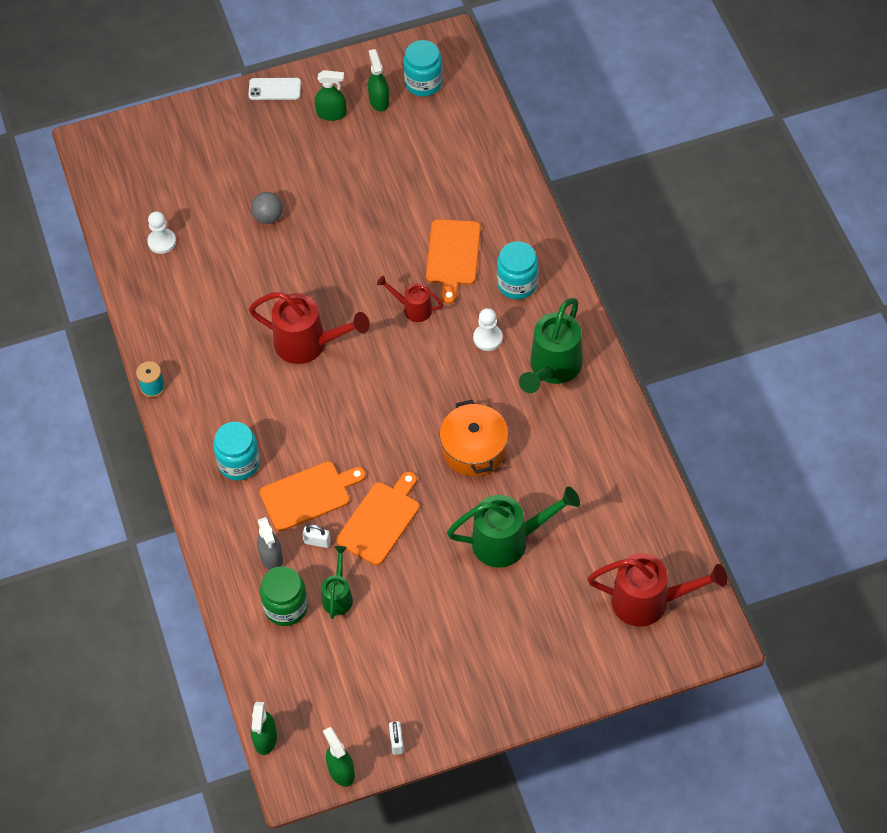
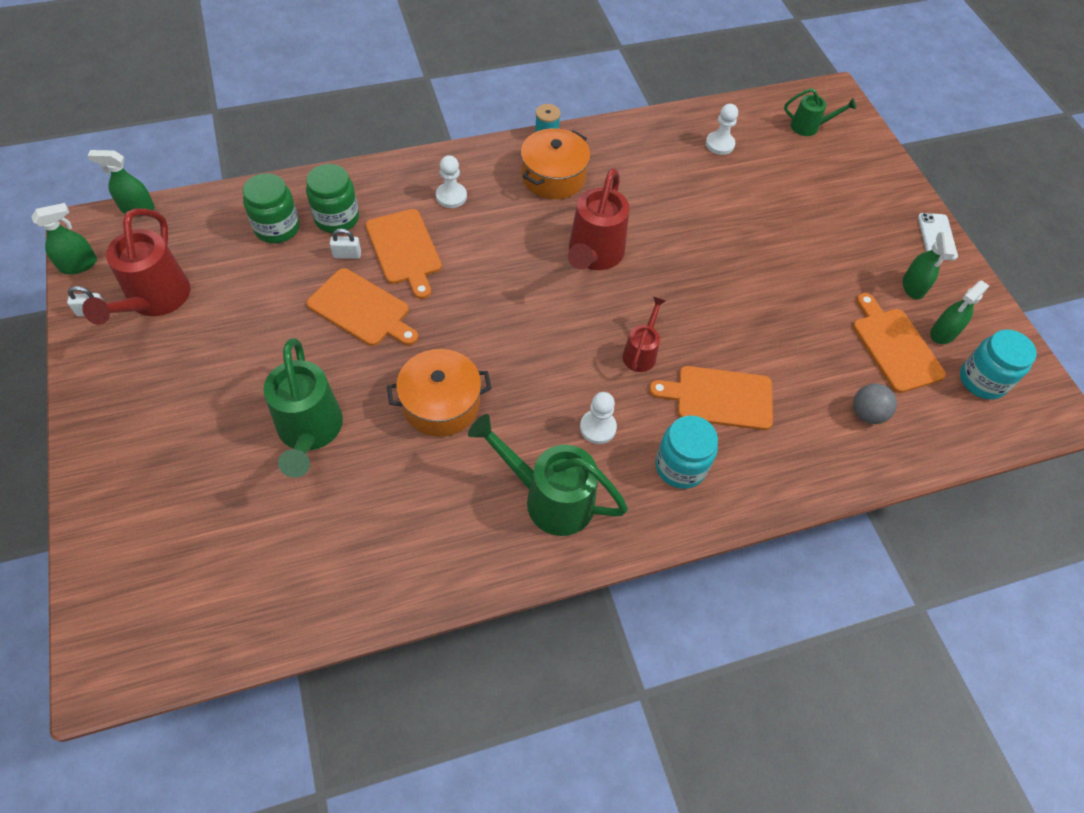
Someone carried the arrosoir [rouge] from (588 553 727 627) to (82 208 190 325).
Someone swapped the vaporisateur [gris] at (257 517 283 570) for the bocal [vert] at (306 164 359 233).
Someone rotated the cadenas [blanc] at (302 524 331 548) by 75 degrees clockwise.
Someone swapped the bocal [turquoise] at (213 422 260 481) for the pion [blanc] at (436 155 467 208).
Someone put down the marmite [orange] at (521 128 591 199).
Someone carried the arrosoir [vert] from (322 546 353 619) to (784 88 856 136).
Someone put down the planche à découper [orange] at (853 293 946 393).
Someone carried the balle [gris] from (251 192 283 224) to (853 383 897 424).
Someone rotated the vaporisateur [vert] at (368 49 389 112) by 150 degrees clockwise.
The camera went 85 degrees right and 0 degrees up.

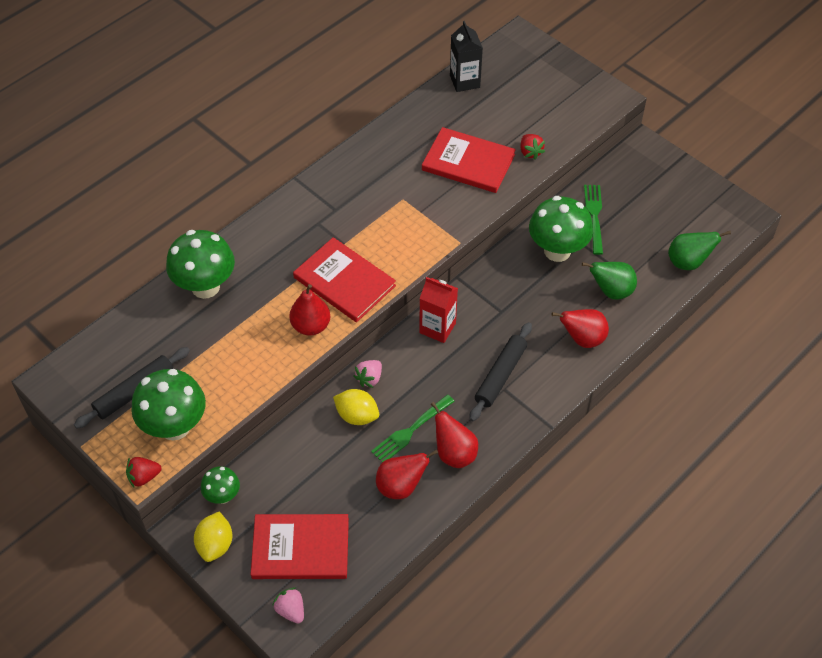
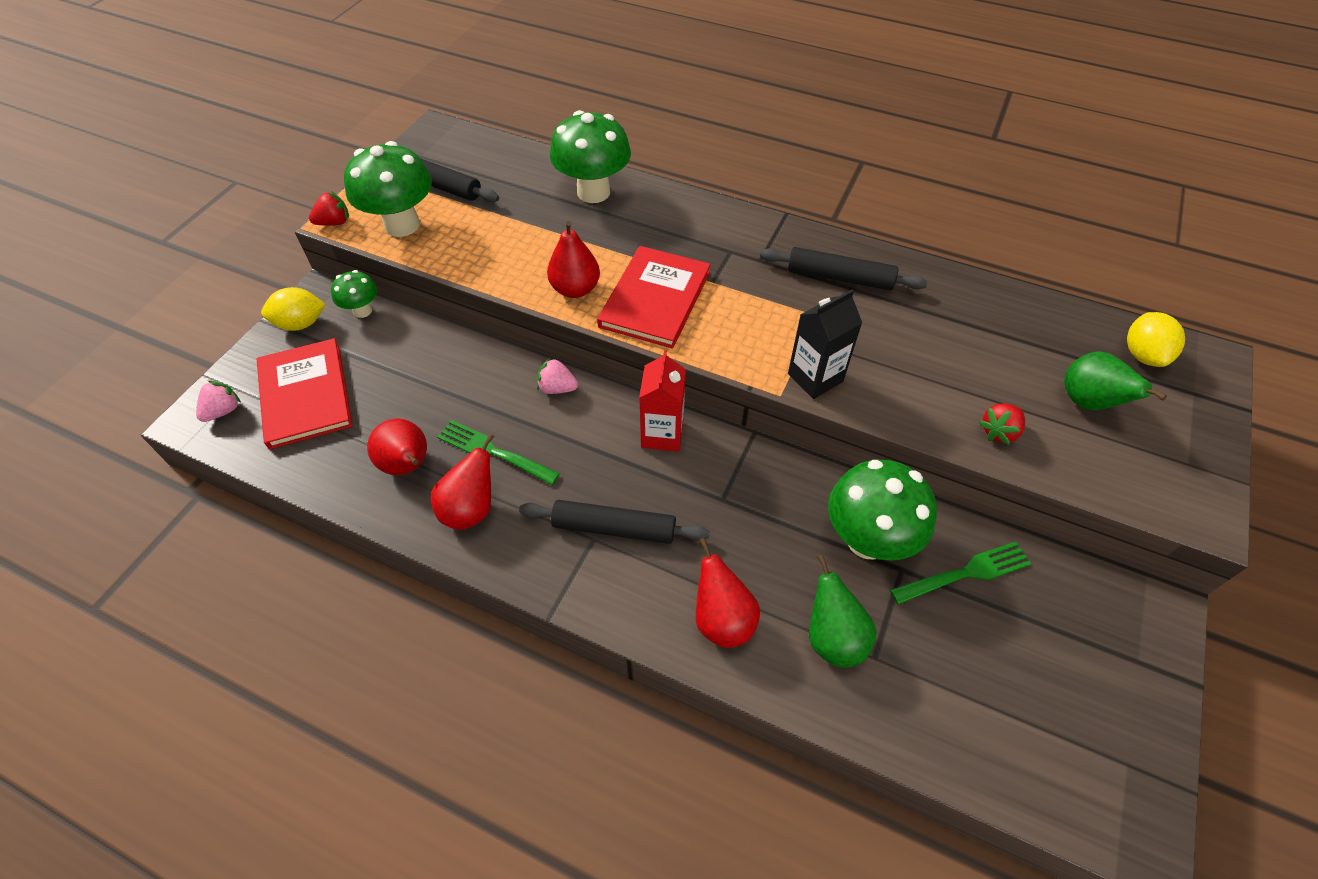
Someone rotated the fraise [rouge] at (126 457 161 488) by 105 degrees clockwise.
Someone put down the rouleau à pâtisserie [noir] at (760 247 928 291).
Someone carried the brique de lait [noir] from (450 21 483 92) to (788 290 862 399).
Someone carried the poire [vert] from (668 231 731 270) to (1064 351 1167 410).
Someone carried the citron [jaune] from (333 389 379 425) to (1127 312 1185 367).
Someone took away the livre [rouge] at (422 127 516 193).
The camera went 70 degrees right and 0 degrees up.

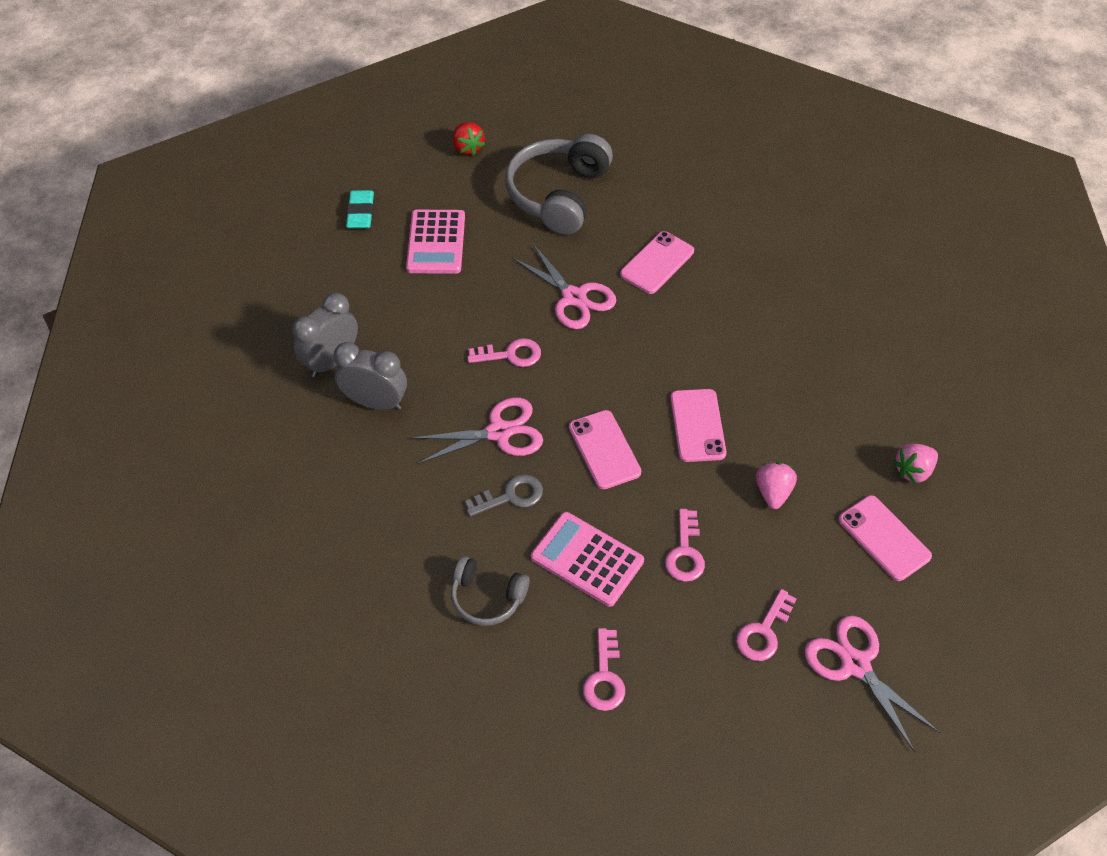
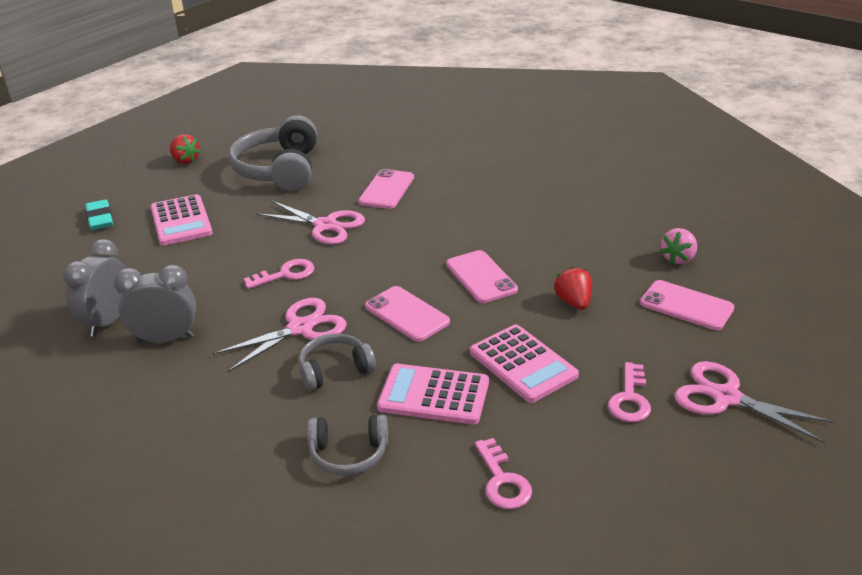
Someone swapped the clé [gris] at (465 474 543 516) for the casque audio [gris] at (298 333 376 391).
Someone swapped the clé [rose] at (665 509 705 582) for the calculatrice [rose] at (470 325 579 403).
Someone repainted the fraise [rose] at (756 462 797 509), which became the fraise [rouge] at (554 266 592 310).
The camera went 20 degrees left and 20 degrees down.

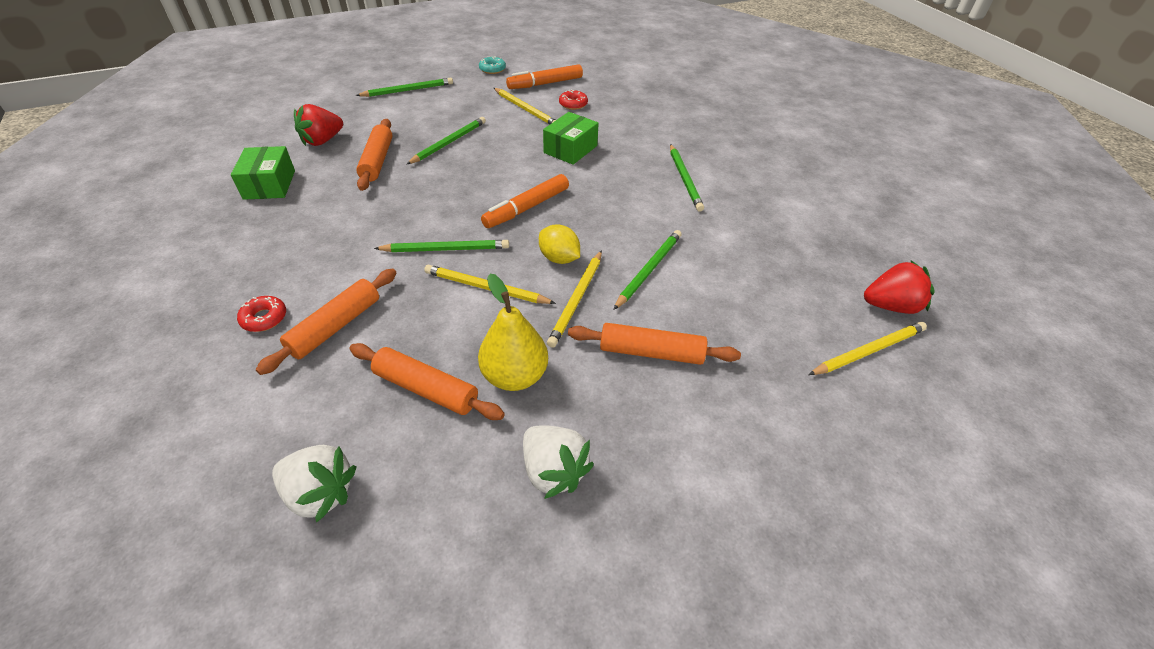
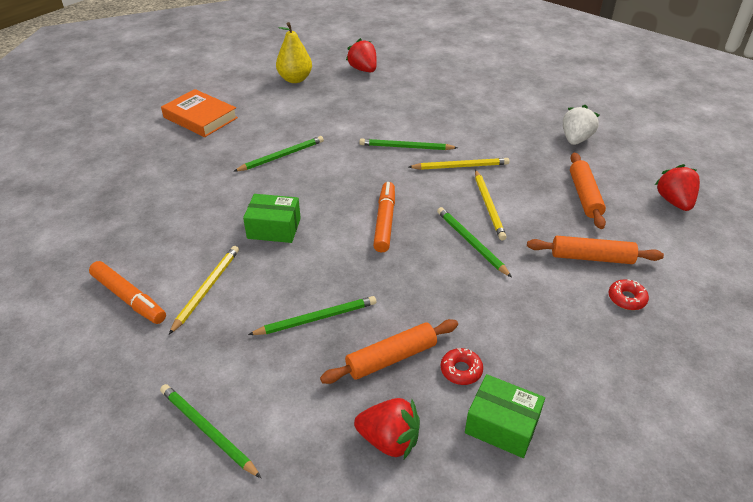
Someone put down the livre [orange] at (161 89 238 137).
Someone rotated the crayon [vert] at (407 117 486 164) by 150 degrees clockwise.
Someone carried the poire [jaune] from (478 274 548 391) to (276 22 312 83).
Someone rotated the feutre [orange] at (481 174 569 228) by 105 degrees counterclockwise.
Someone carried the beignet [rouge] from (559 90 588 110) to (441 348 483 385).
Someone rotated the boîte [vert] at (231 146 295 200) by 60 degrees clockwise.
Someone repainted the fraise [blanc] at (272 445 356 523), which became the fraise [rouge] at (655 164 700 211).
Someone took away the beignet [turquoise] at (479 56 506 74).
Someone took away the citron [jaune] at (539 224 580 264).
Someone took away the rouleau à pâtisserie [orange] at (568 323 741 365).
Someone took away the crayon [jaune] at (808 322 927 375).
The camera went 115 degrees left and 5 degrees down.

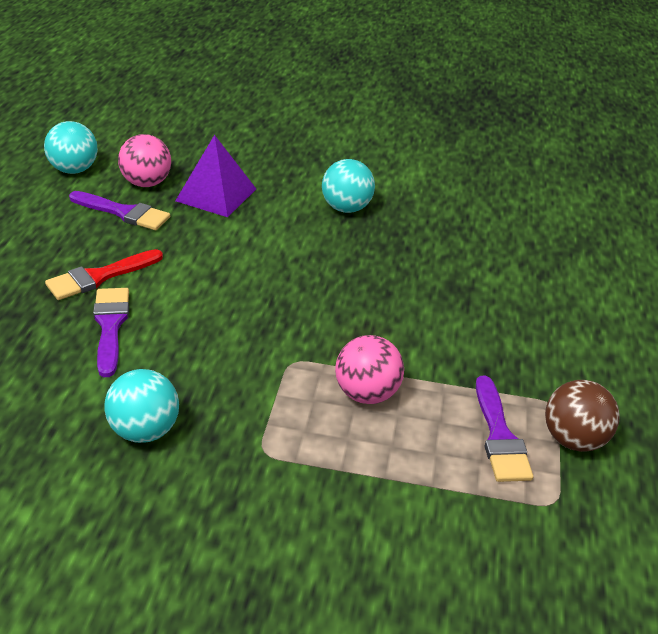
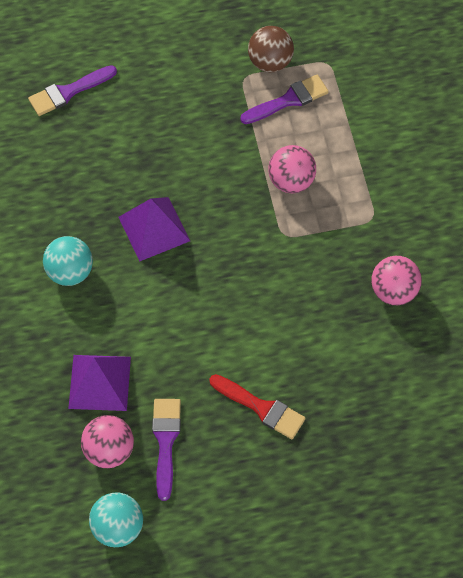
Someone carried the pinceau [violet] from (93 288 129 377) to (28 65 117 116).
Someone put down the pyramide [violet] at (119 197 190 261).
Someone repainted the balle [turquoise] at (104 369 179 443), which became the balle [rose] at (371 256 422 305).
The camera went 110 degrees left and 25 degrees up.

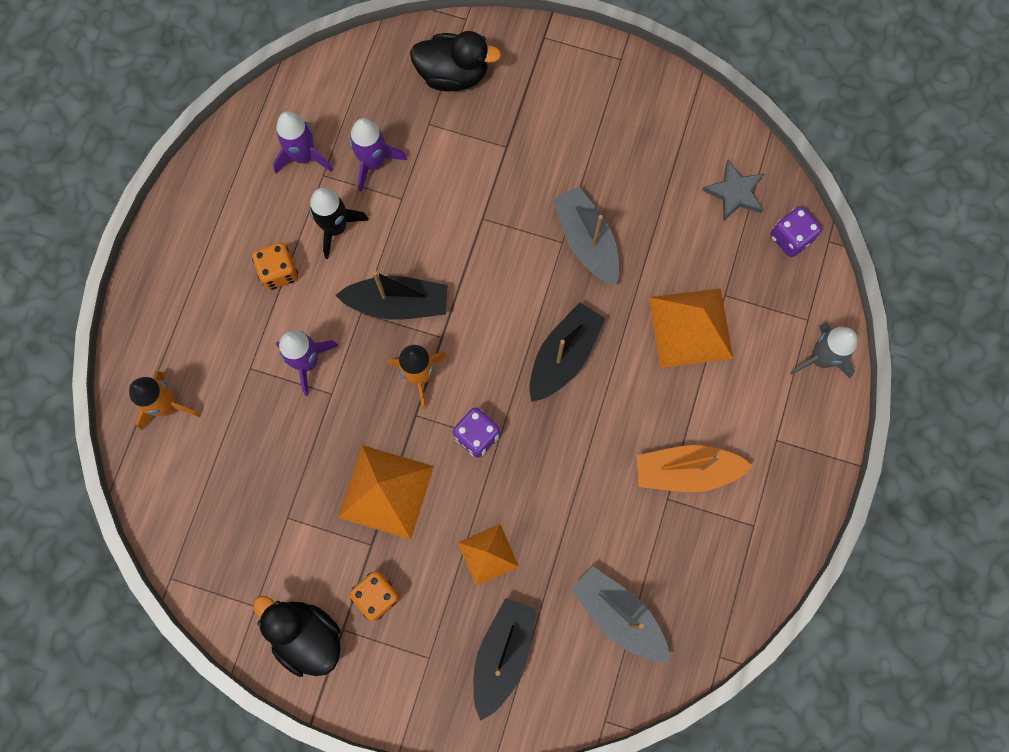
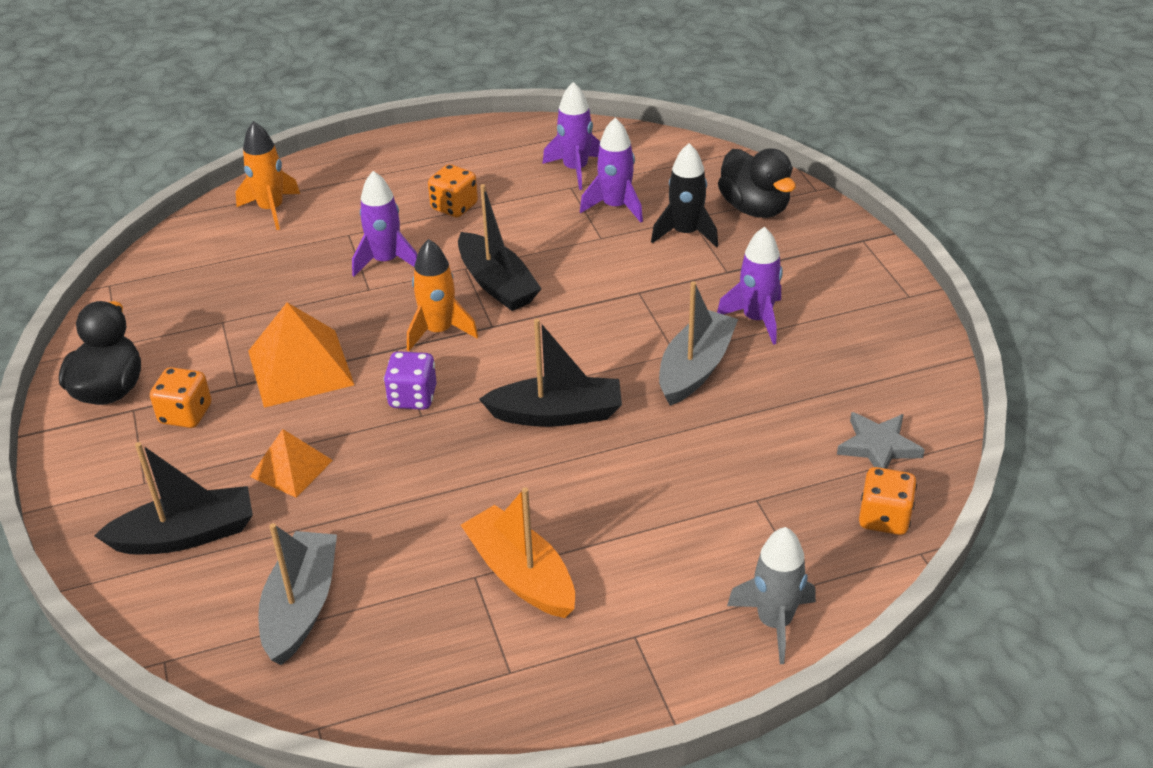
Someone carried the fusée [noir] from (309 188 369 259) to (651 143 718 248).
Someone put down the fusée [violet] at (717 227 783 345).
Someone repainted the dé [violet] at (770 206 822 257), which became the dé [orange] at (859 467 917 535).
Someone took away the pyramide [orange] at (649 288 733 368).
The camera went 55 degrees right and 35 degrees down.

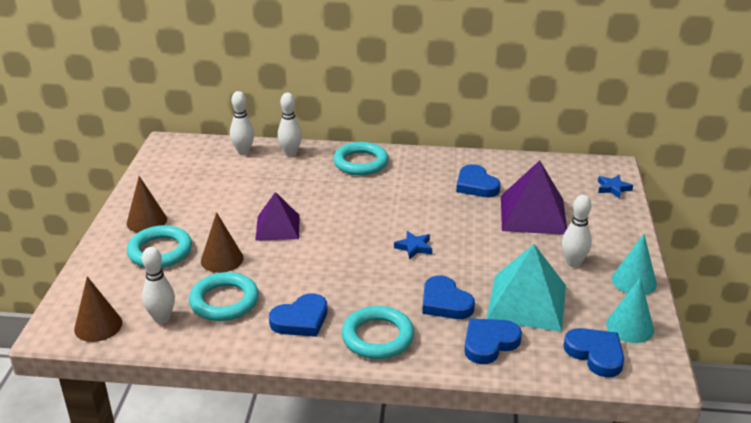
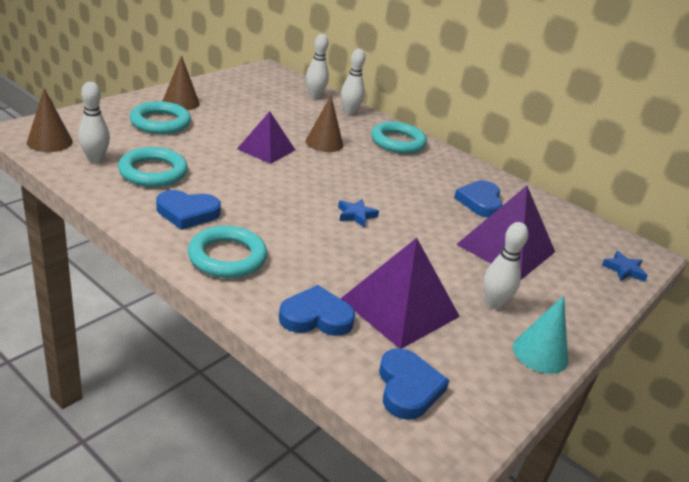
Someone carried the cône [marron] from (201 212 244 273) to (306 96 343 152).
Someone repainted the pyramide [turquoise] at (486 244 566 332), which became the pyramide [violet] at (340 238 460 349).
Someone took away the cœur [bleu] at (422 275 475 319).
Someone took away the cône [turquoise] at (606 277 654 343).
The camera went 30 degrees right and 0 degrees up.

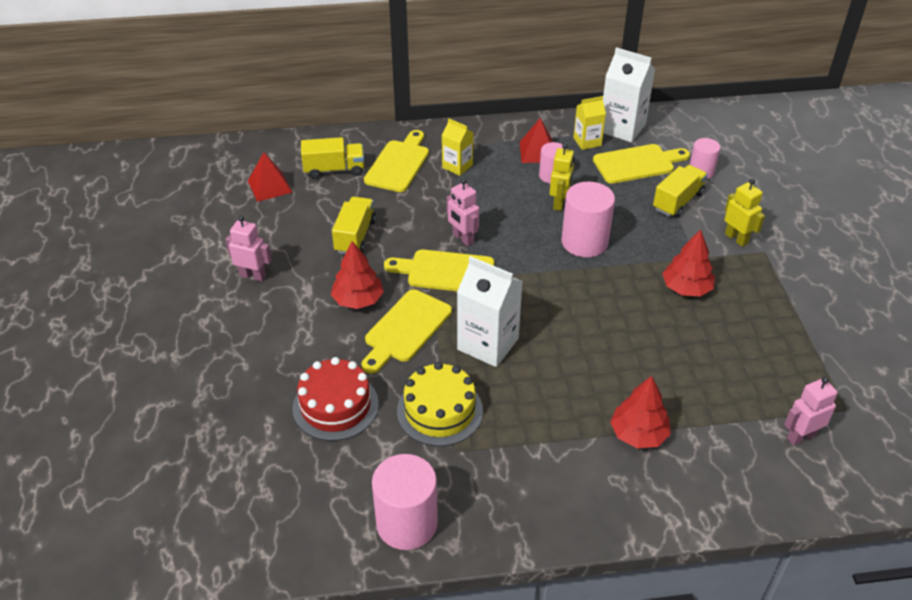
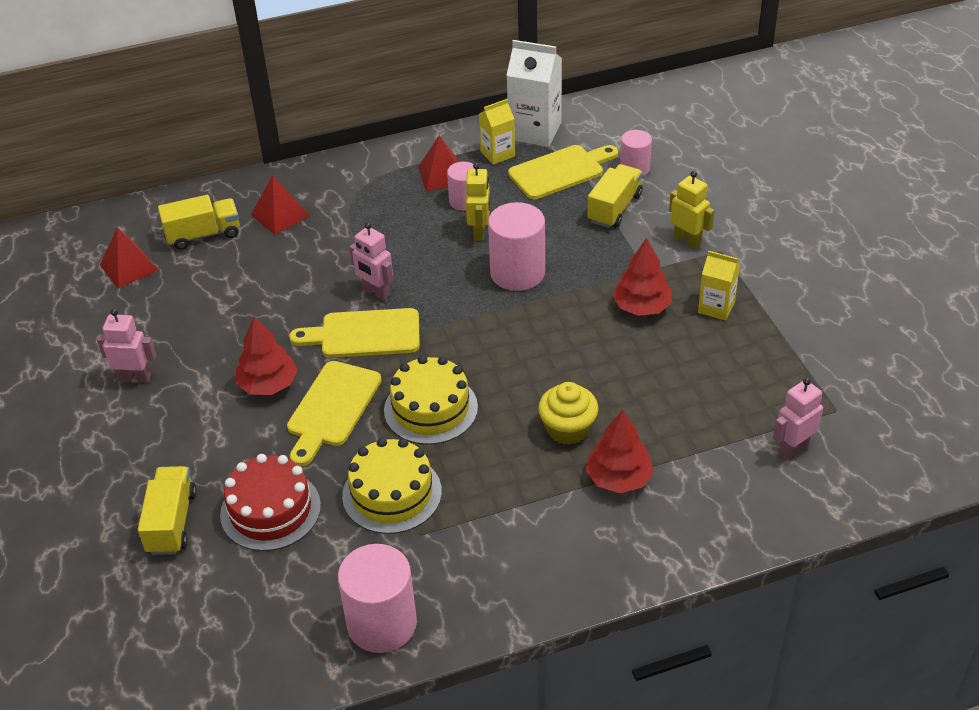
Someone carried the camion [jaune] from (332 197 376 254) to (138 466 197 555).
Someone swapped the planche à découper [jaune] at (364 130 429 192) for the pyramide [rouge] at (251 175 309 235).
Someone swapped the brique de lait [blanc] at (457 256 523 367) for the gâteau [jaune] at (384 356 478 445).
Someone put down the muffin [jaune] at (538 382 598 445).
Someone carried the brique de lait [jaune] from (442 118 473 176) to (698 251 740 321).
The camera went 10 degrees left and 0 degrees up.

